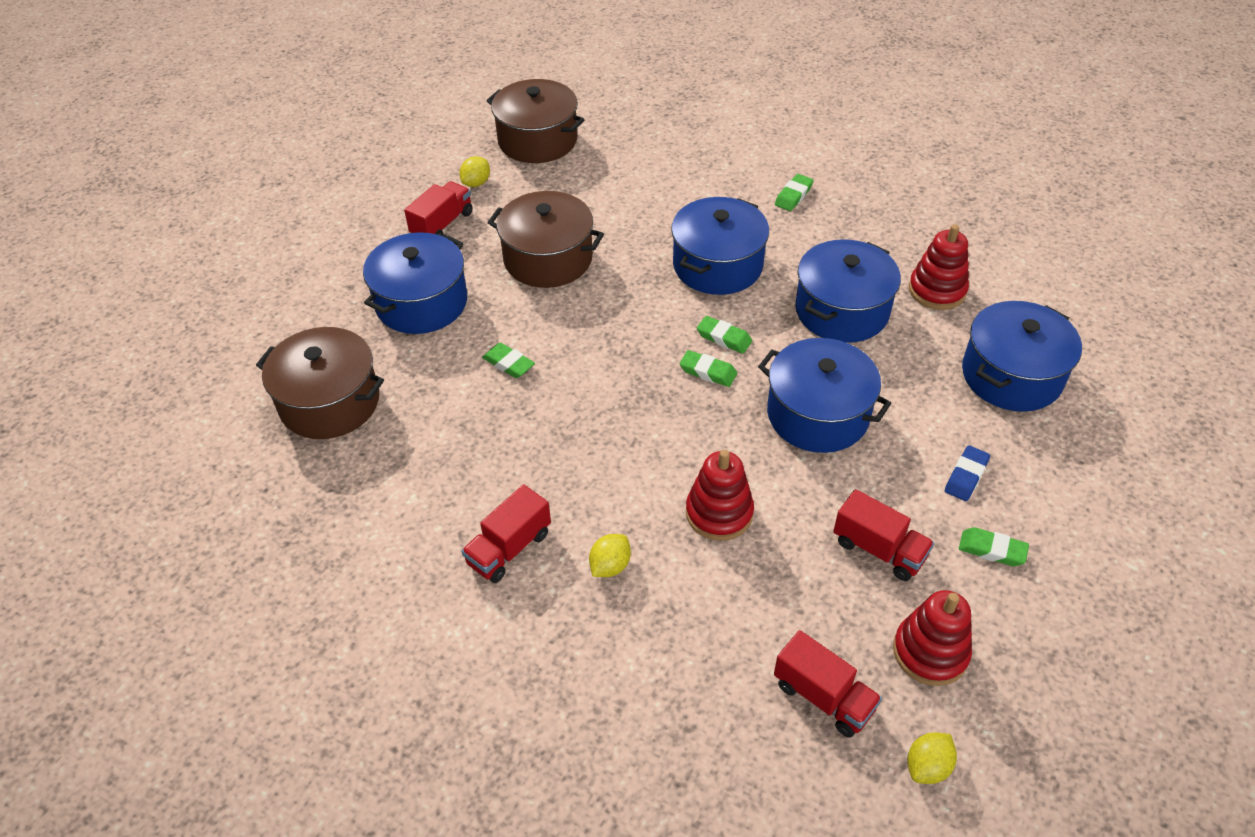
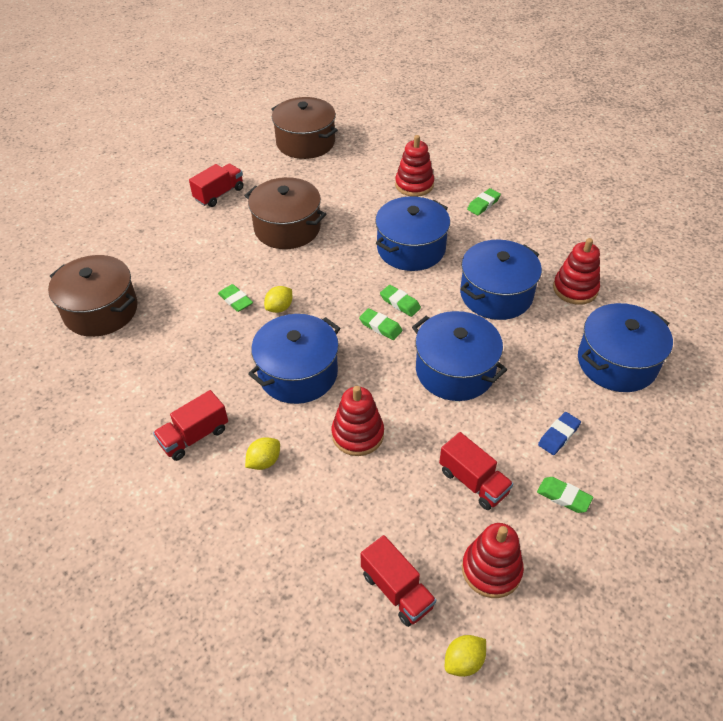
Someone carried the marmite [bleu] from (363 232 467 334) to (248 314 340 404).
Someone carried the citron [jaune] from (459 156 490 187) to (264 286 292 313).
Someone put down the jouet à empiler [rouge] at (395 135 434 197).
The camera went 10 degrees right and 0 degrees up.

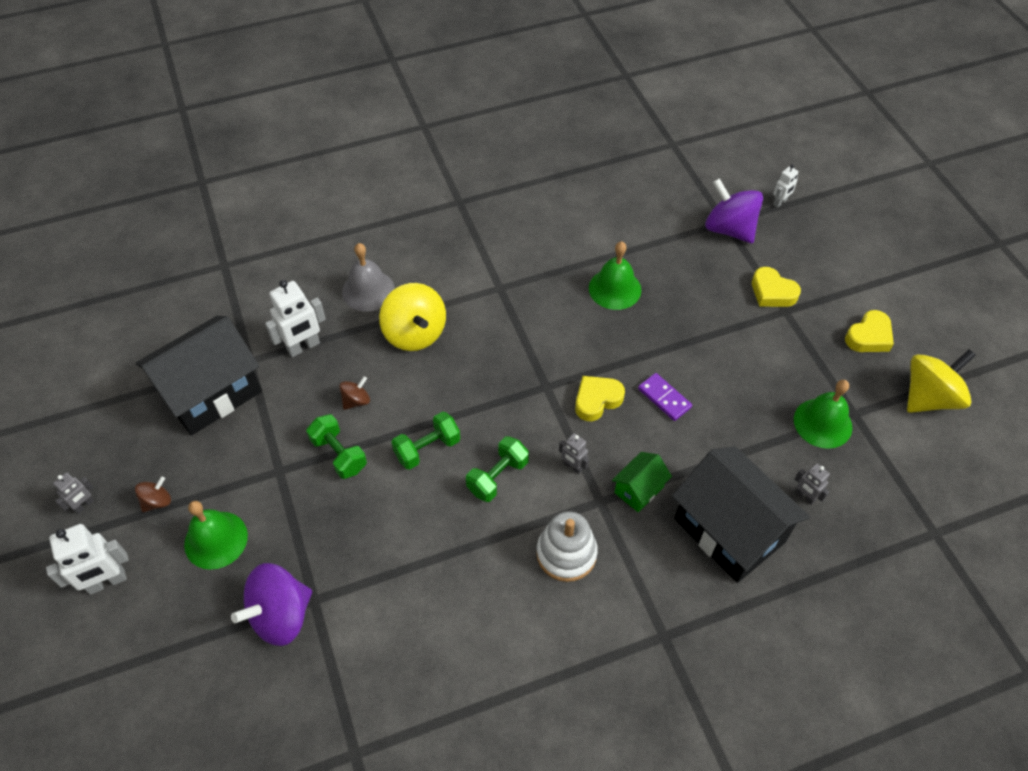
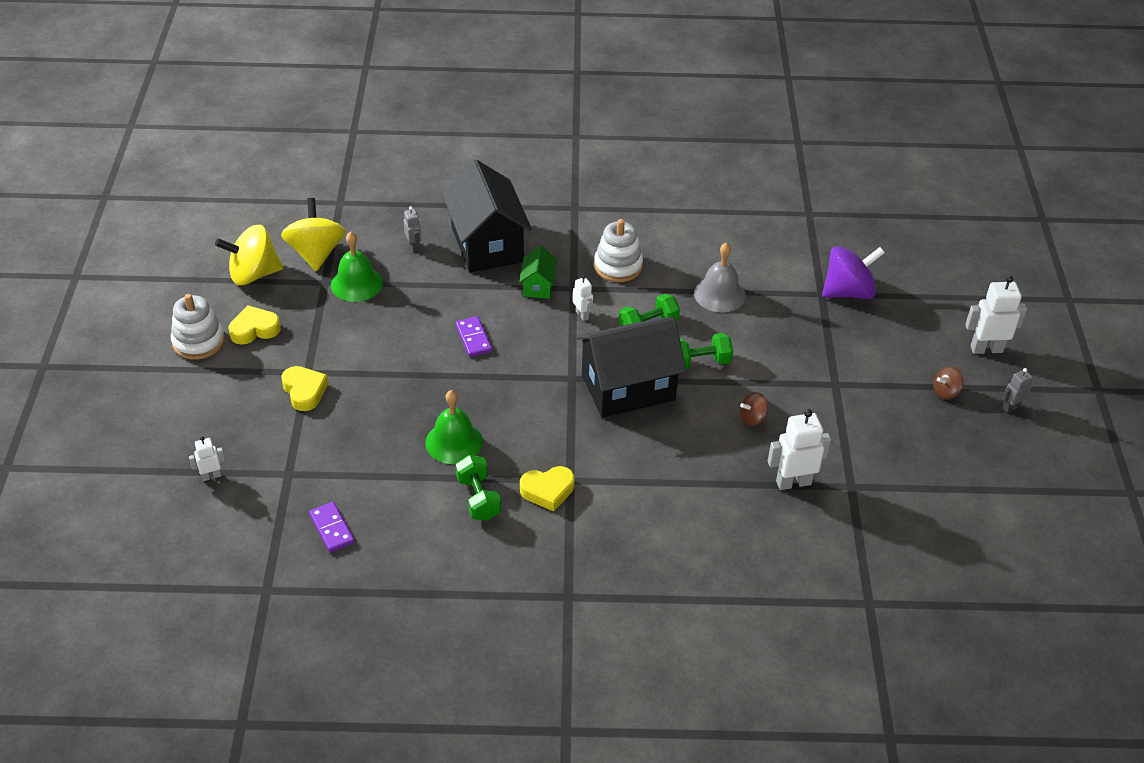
Someone put down the jouet à empiler [blanc] at (171 294 225 360).
Someone carried the toupie [jaune] from (379 283 446 351) to (281 198 346 271).
Someone put down the domino [violet] at (309 502 354 552).
Someone carried the haltère [vert] from (306 414 367 479) to (456 455 501 521).
Someone rotated the maison [vert] at (612 452 672 512) by 60 degrees counterclockwise.
Someone carried the cœur [jaune] from (575 376 625 421) to (520 466 575 512).
Someone repainted the robot [gris] at (559 433 589 474), which became the robot [blanc] at (573 275 593 321).
Someone carried the maison [noir] from (136 316 262 436) to (576 317 687 418).
Someone carried the cloche [gris] from (342 243 395 312) to (694 242 746 313).
Someone took away the cloche [vert] at (184 501 248 570).
Someone took away the toupie [violet] at (705 178 763 243).
The camera went 160 degrees left and 10 degrees down.

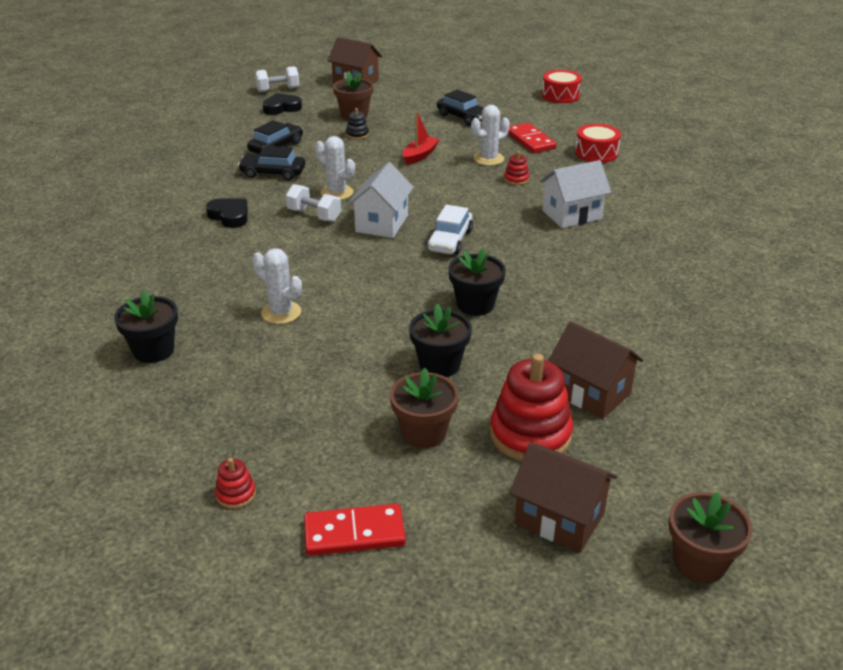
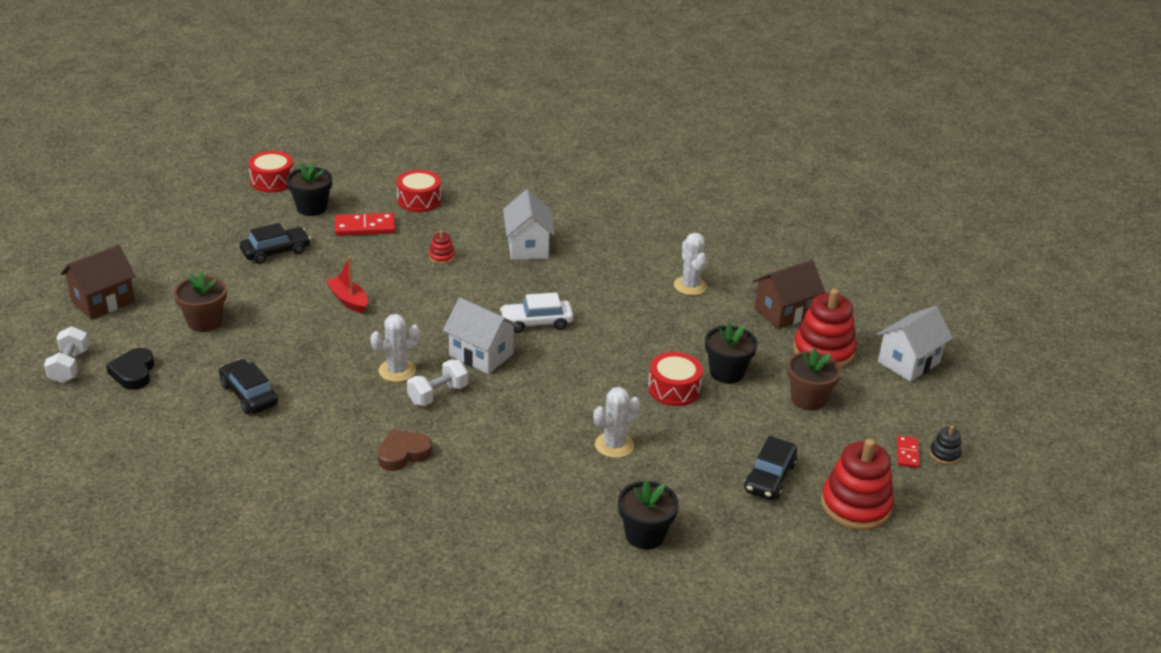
Someone carried the pot de fleurs [noir] from (448 248 506 316) to (286 162 332 216).
Someone repainted the cœur [noir] at (206 198 248 228), which became the cœur [marron] at (378 430 432 471).
Someone rotated the voiture [blanc] at (427 205 473 255) by 135 degrees clockwise.
Someone put down the tambour [rouge] at (648 352 703 406).
Someone carried the cactus [blanc] from (471 105 510 166) to (674 233 707 295).
Someone carried the voiture [noir] from (238 146 305 181) to (744 436 797 500).
Someone scaled the jouet à empiler [rouge] at (215 458 256 509) by 2.21.
Someone repainted the maison [marron] at (510 442 617 552), which became the maison [blanc] at (877 306 953 382).
Someone scaled the domino [rouge] at (304 504 406 556) by 0.58.
Someone carried the jouet à empiler [noir] from (346 108 369 139) to (930 425 962 465).
Someone took away the pot de fleurs [marron] at (668 492 753 583).
The camera went 75 degrees left and 0 degrees up.

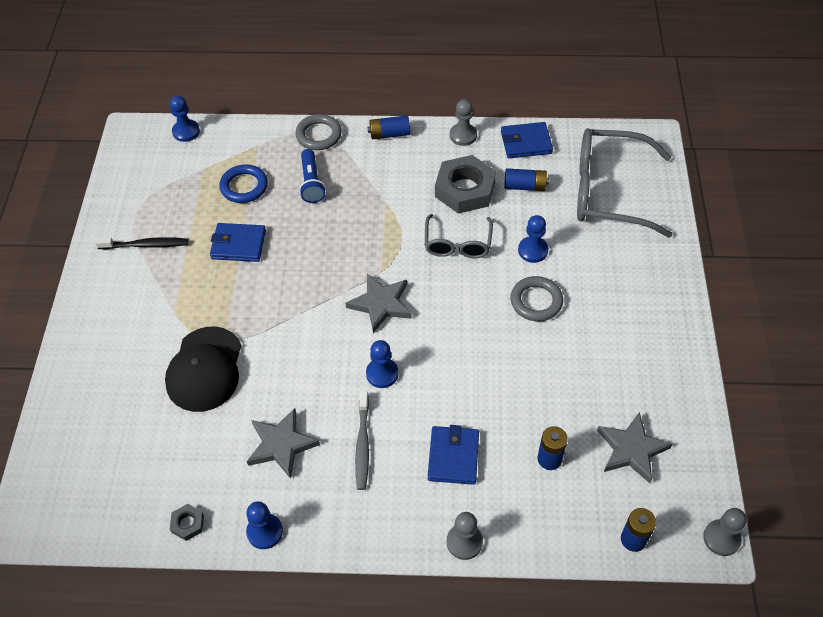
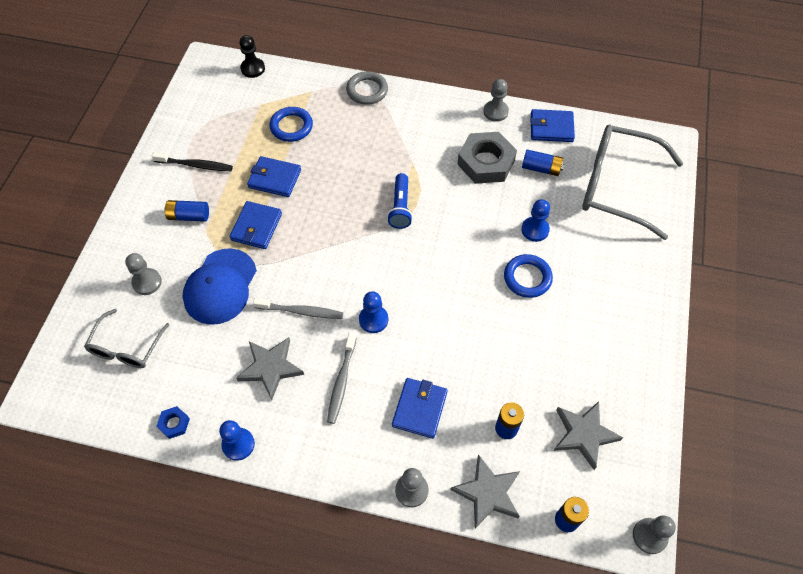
Someone carried the lunettes [gris] from (425 214 493 258) to (84 309 169 368).
Someone put down the pion [gris] at (125 253 162 295).
Someone repainted the écrou [gris] at (170 504 204 541), which became the écrou [bleu] at (157 406 190 439).
Someone carried the pile [bleu] from (368 115 410 139) to (164 200 209 222).
Someone repainted the casquette [noir] at (165 327 242 412), which became the casquette [bleu] at (183 248 257 325).
Someone put down the portefeuille [bleu] at (230 201 282 249).
Someone repainted the pion [bleu] at (170 96 200 142), which became the pion [noir] at (239 35 265 78).
Someone put down the brosse à dents [gris] at (253 298 343 319).
Someone carried the lampe de poche [bleu] from (299 149 326 203) to (387 173 413 229).
Someone carried the étoile [gris] from (345 274 412 333) to (450 454 520 529).
Someone repainted the anneau [gris] at (510 276 563 321), which became the anneau [bleu] at (504 254 553 298).
The camera went 10 degrees right and 5 degrees up.

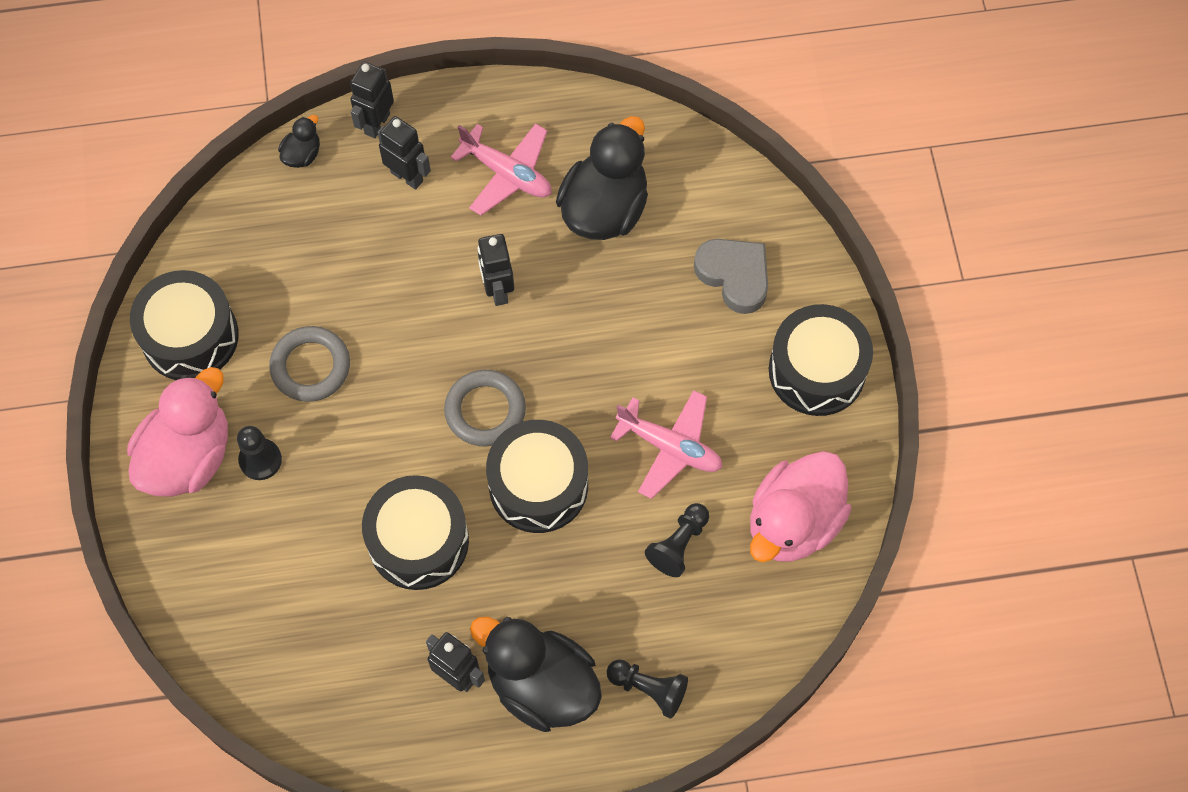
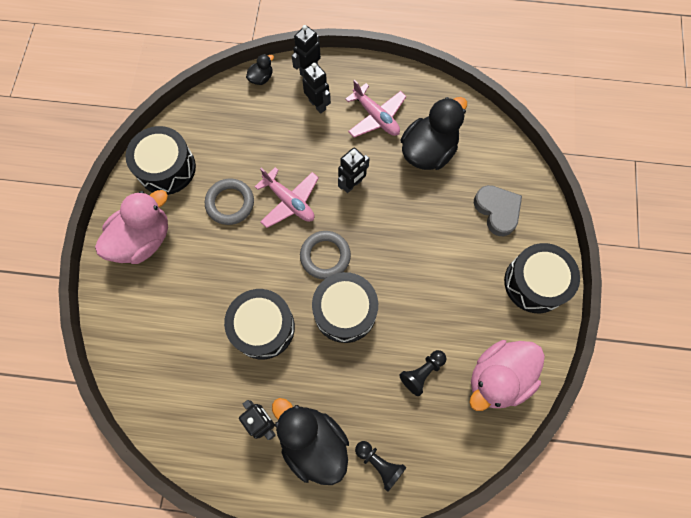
Someone carried the avion [rose] from (610 390 723 499) to (255 167 319 228).
Someone rotated the robot [noir] at (478 234 514 306) by 135 degrees counterclockwise.
Someone took away the pion [noir] at (237 426 282 480).
The camera went 15 degrees right and 5 degrees up.

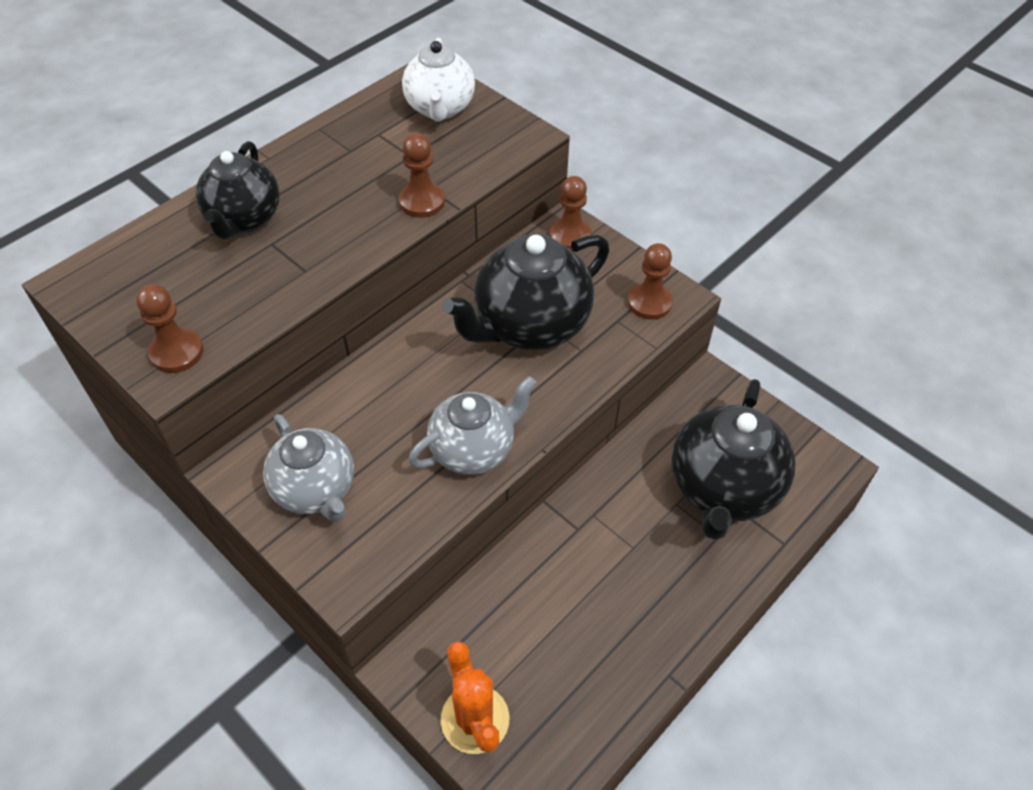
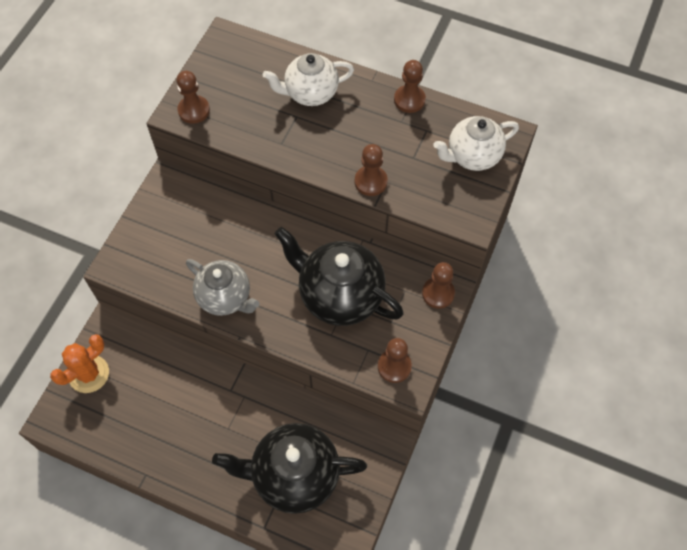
Someone repainted the théière [noir] at (196 141 280 239), which became the théière [blanc] at (263 53 354 106).
Someone put down the pion [marron] at (394 60 426 113).
Someone took away the théière [gris] at (263 414 354 522).
The camera went 70 degrees right and 10 degrees up.

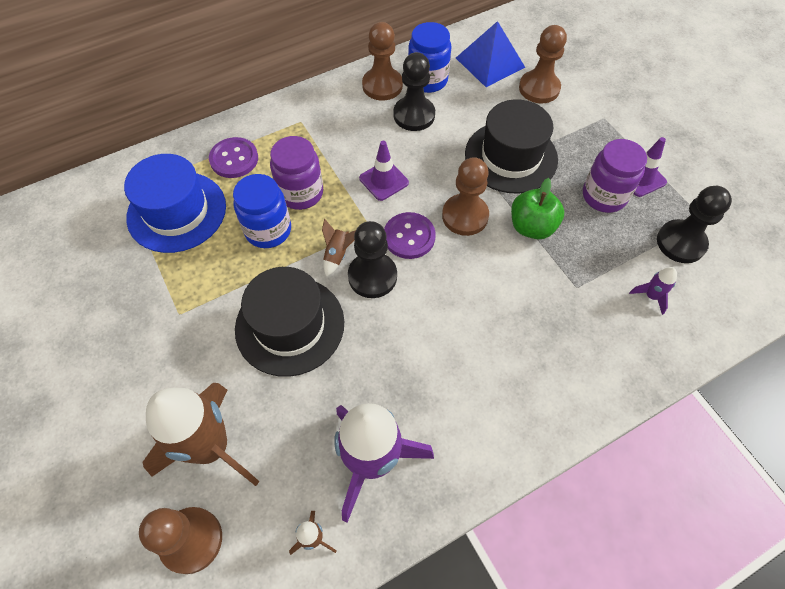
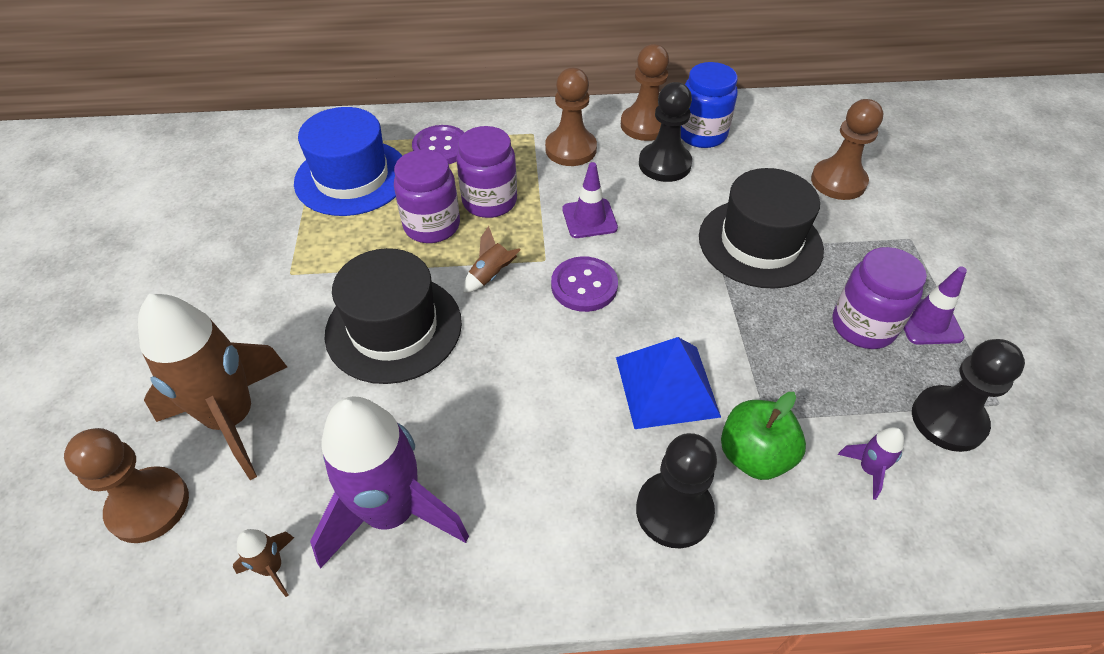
Someone repainted the bocal [bleu] at (233 174 291 248), which became the bocal [violet] at (394 149 460 243).
Someone carried the pion [marron] from (442 157 489 236) to (545 68 597 166).
Someone carried the pyramide [bleu] from (456 21 525 87) to (616 337 721 429).
Someone carried the pion [noir] from (348 221 397 298) to (636 433 717 548).
Someone carried the pomme [vert] from (511 178 565 239) to (721 392 806 480).
The camera went 25 degrees right and 10 degrees down.

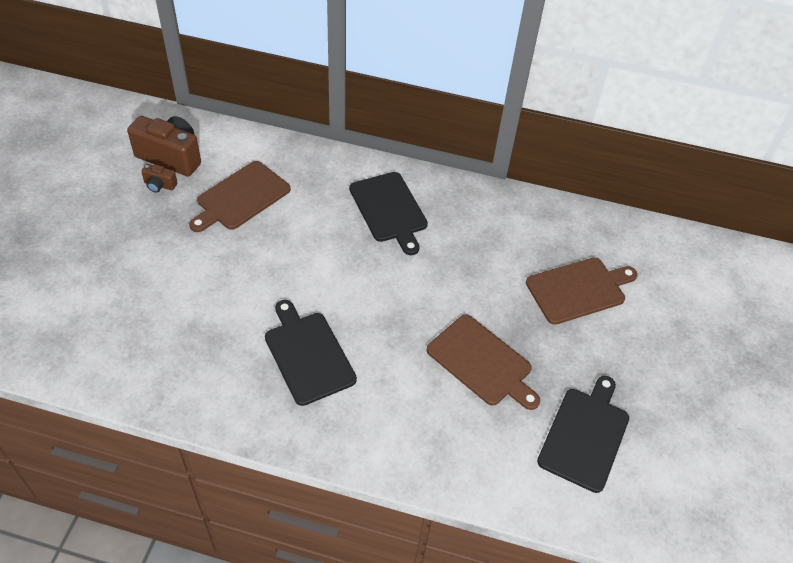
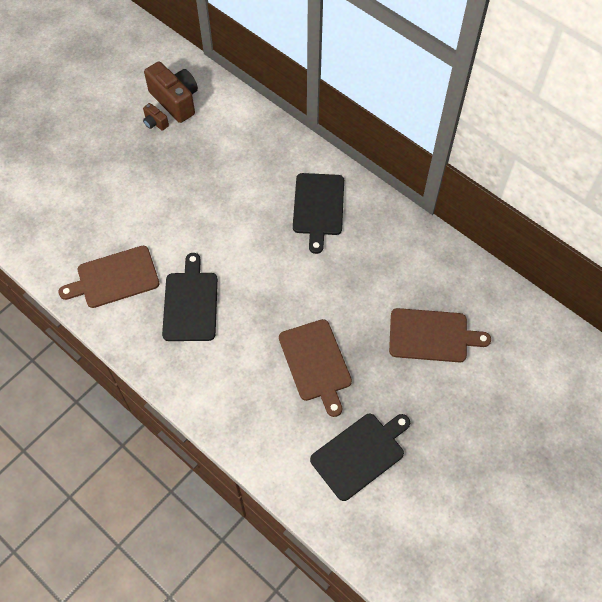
Someone carried the planche à découper [marron] from (189 161 291 232) to (59 246 159 308).
The camera went 30 degrees right and 10 degrees up.

